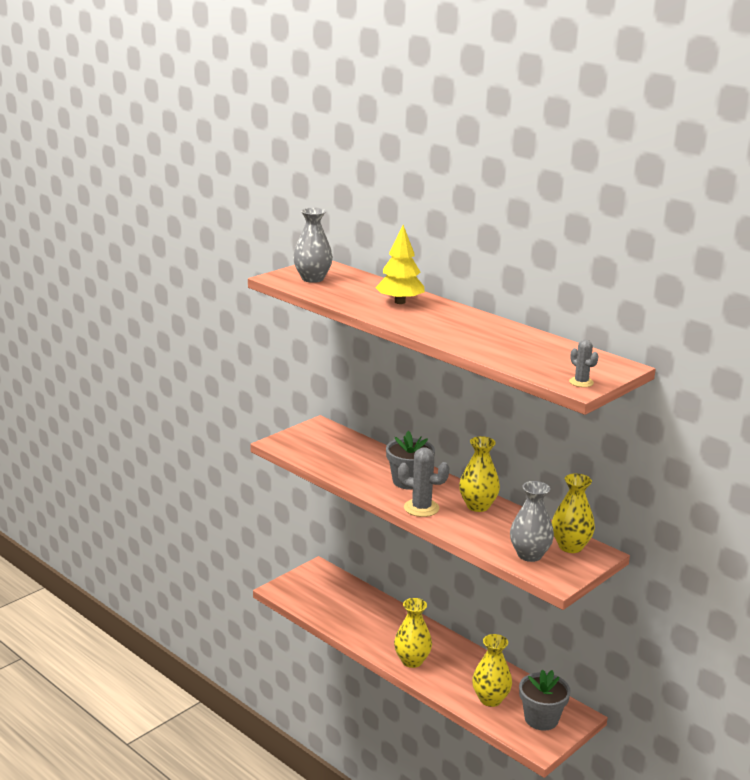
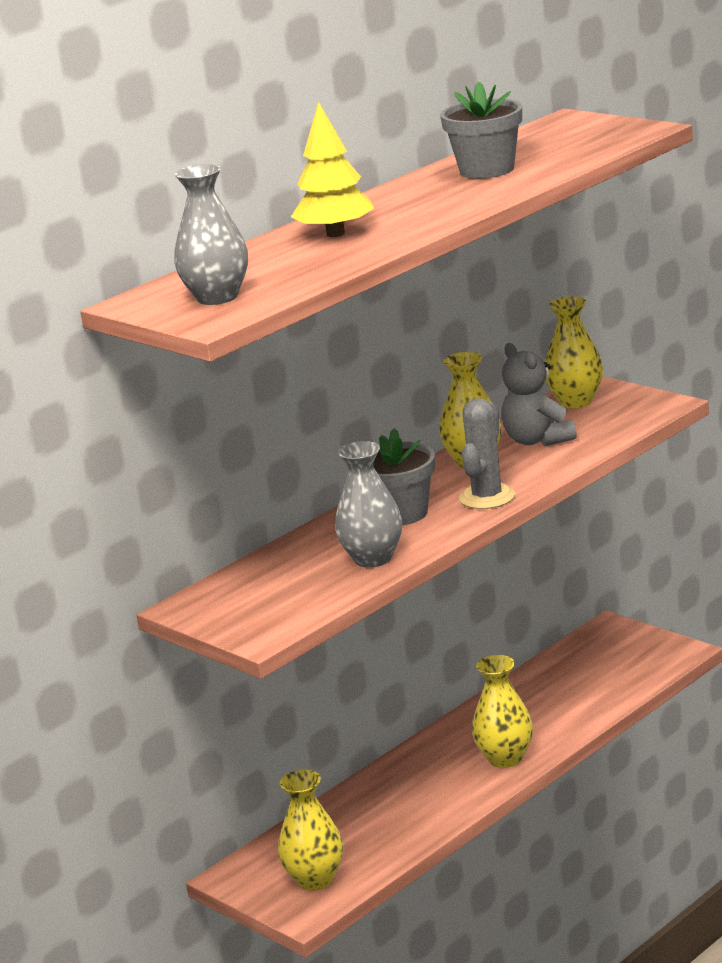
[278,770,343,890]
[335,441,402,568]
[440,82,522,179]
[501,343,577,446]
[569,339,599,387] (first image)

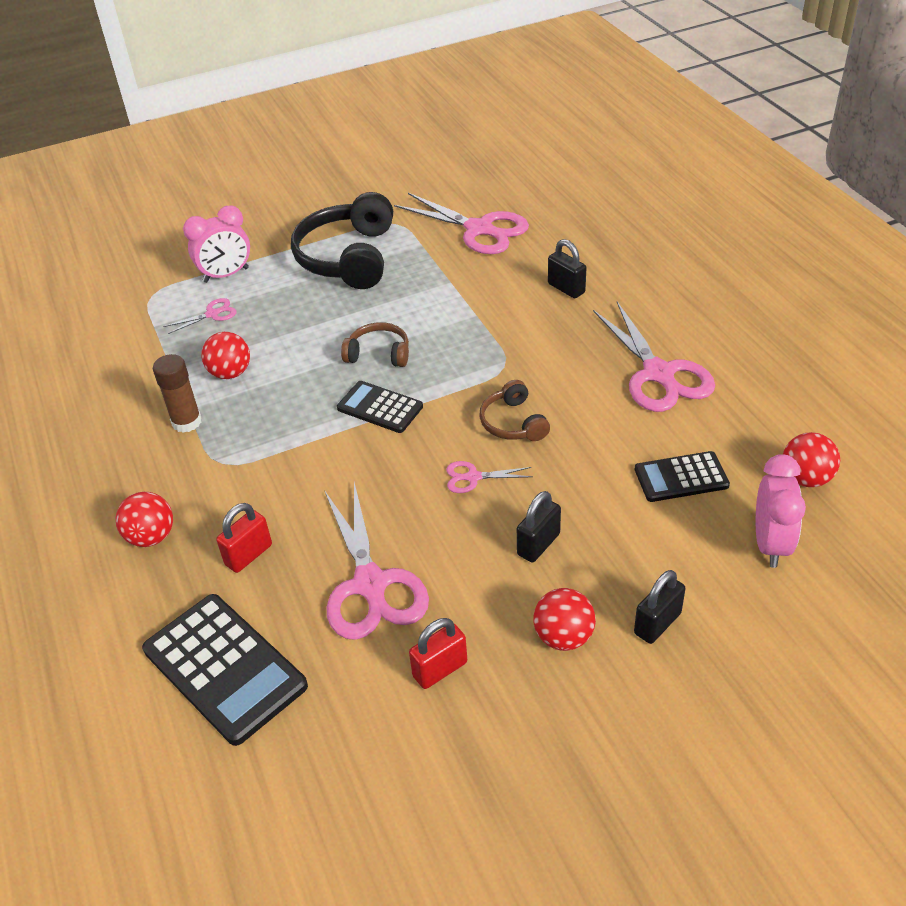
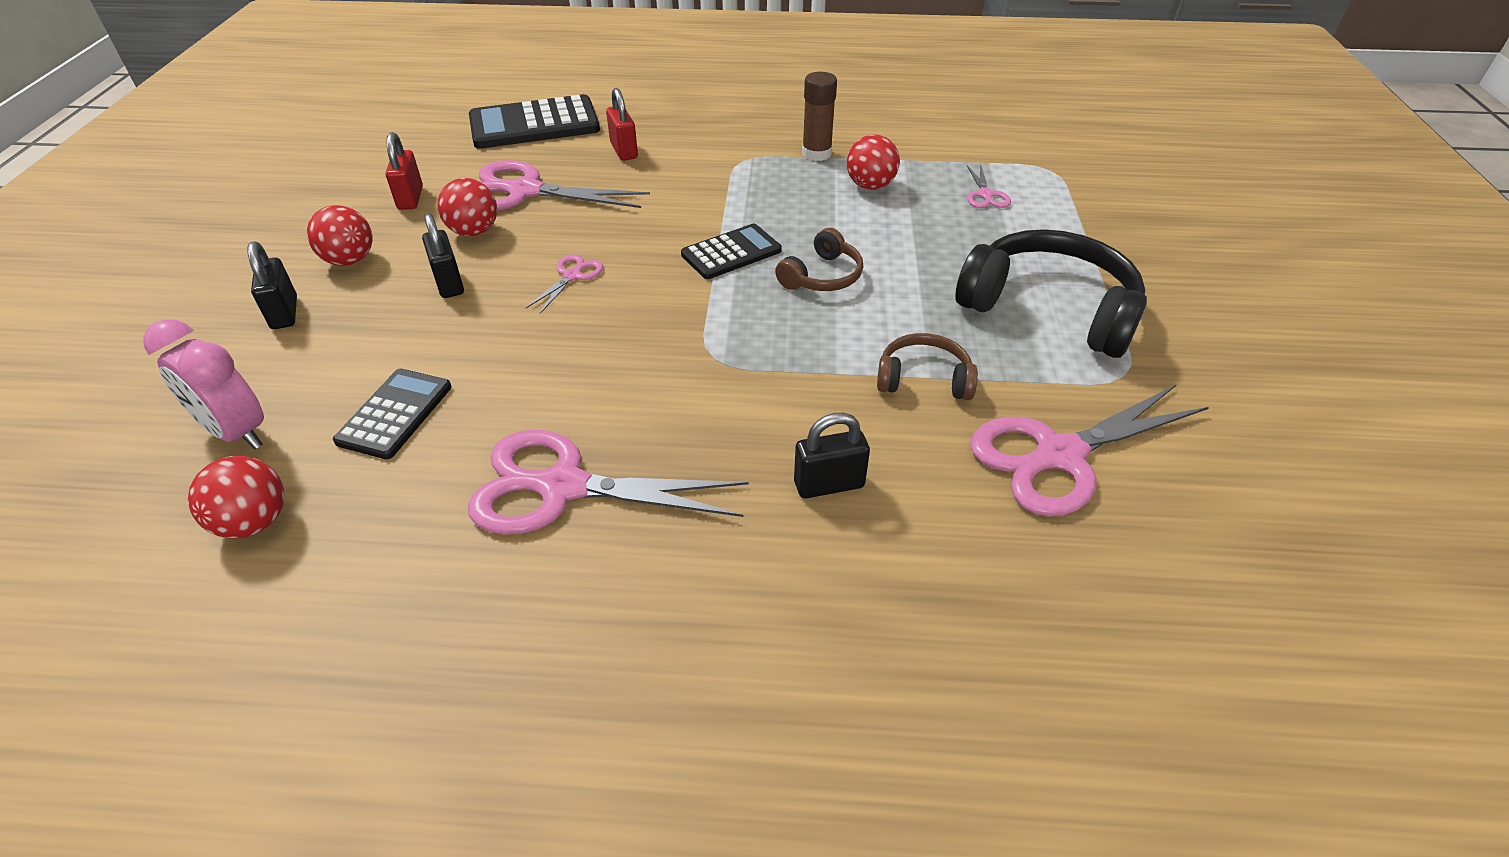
[437,178,497,236]
[877,333,978,400]
[183,205,250,283] (first image)

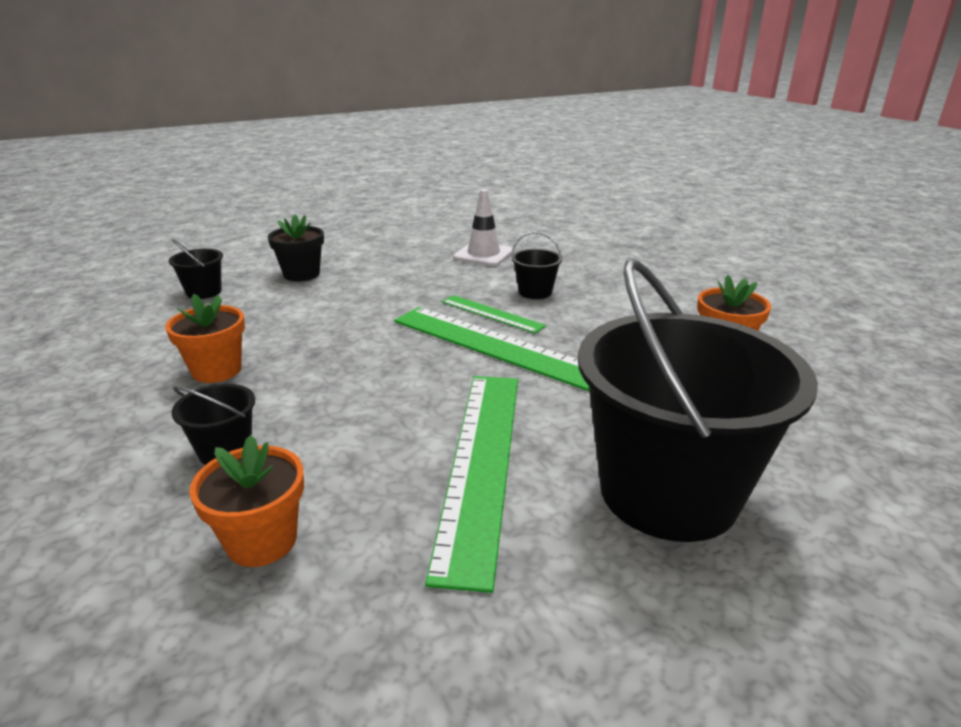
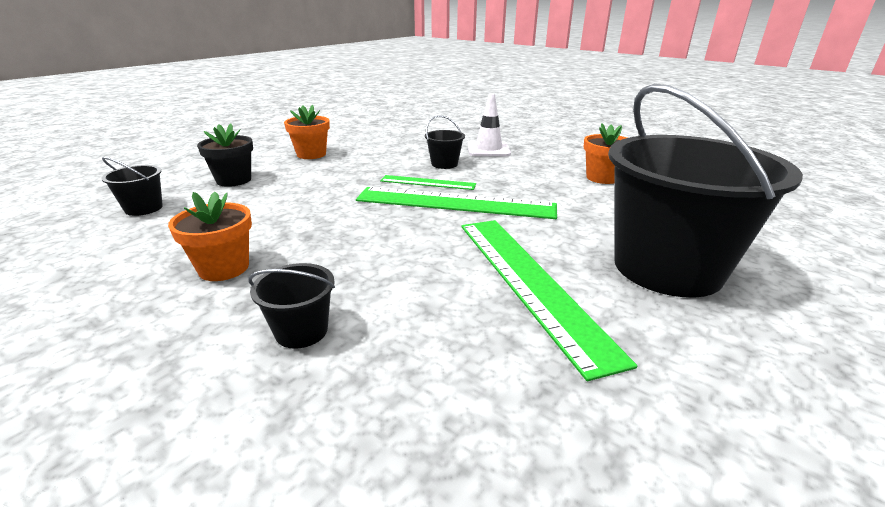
[284,105,330,159]
[468,93,511,156]

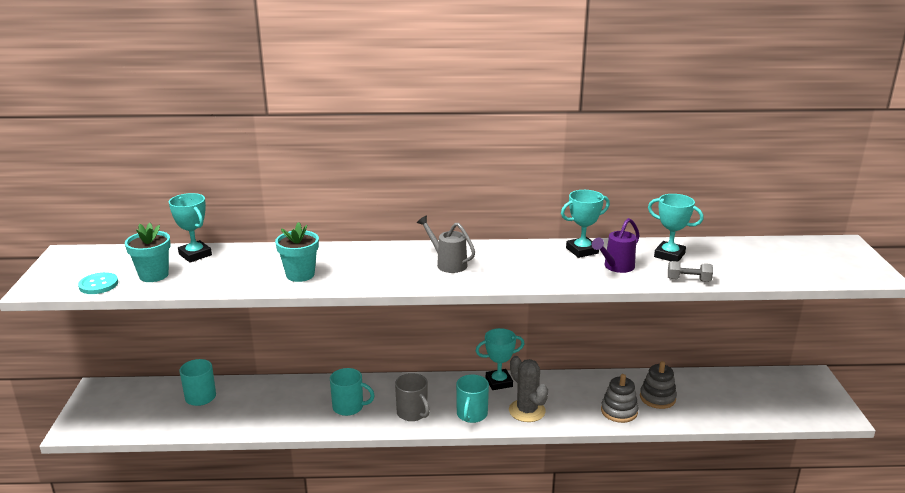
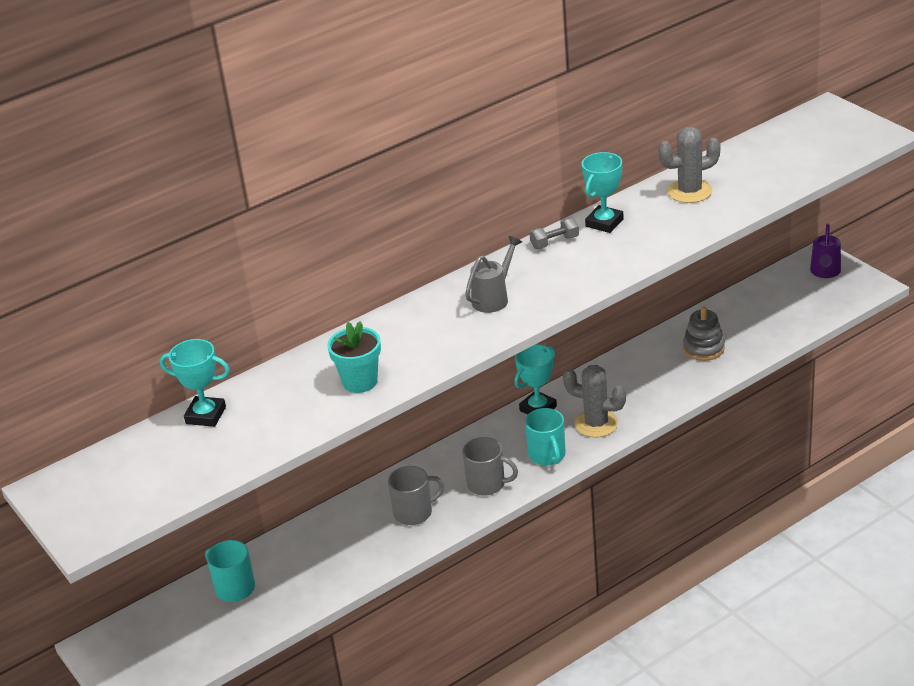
[388,466,444,525]
[465,236,522,313]
[529,218,579,249]
[658,127,721,203]
[810,223,841,278]
[78,272,118,294] (first image)
[125,223,171,282] (first image)
[601,374,639,423] (first image)

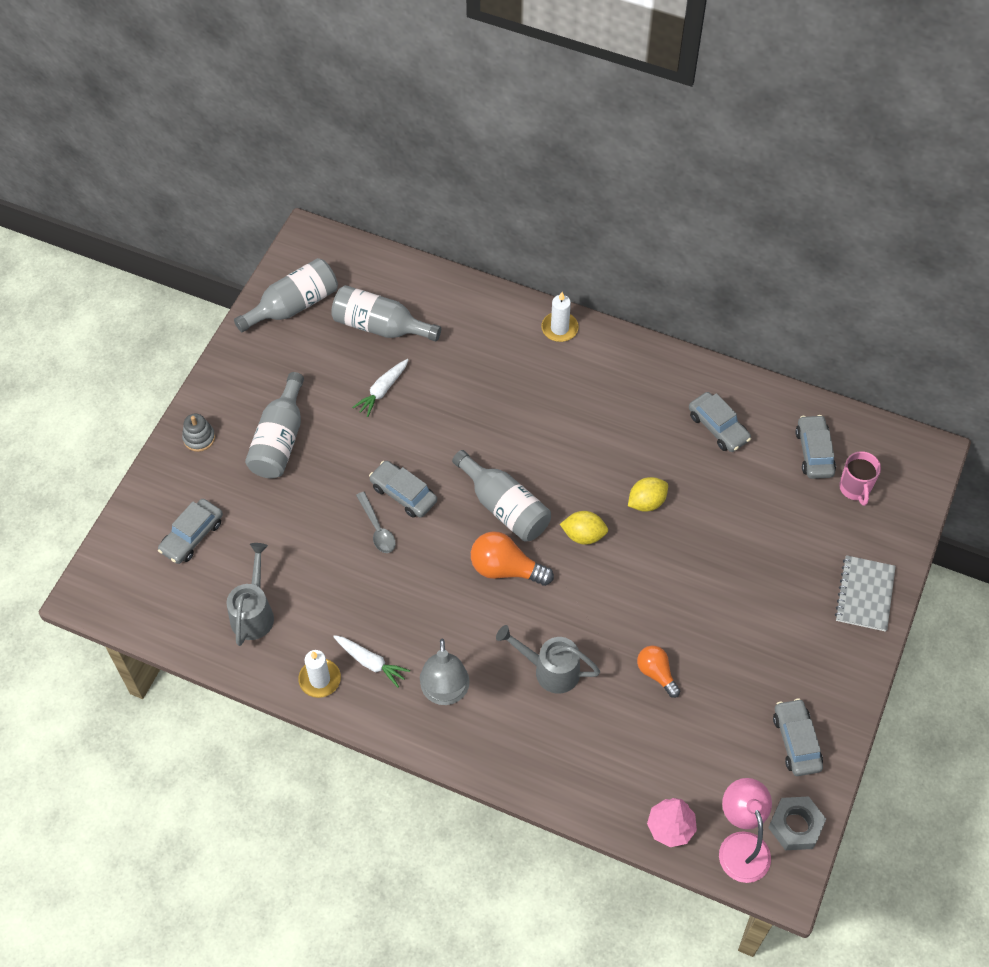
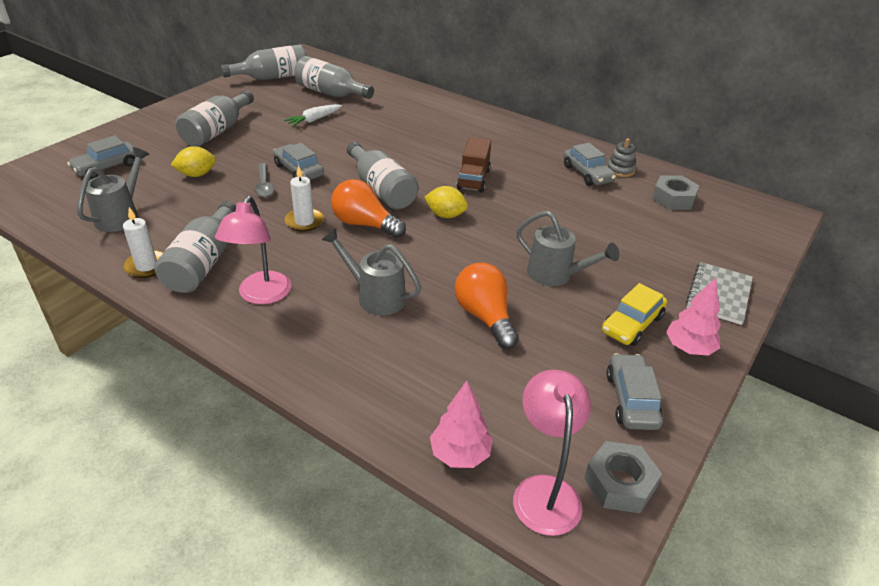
[155,201,236,293]
[171,146,216,177]
[215,195,291,304]
[284,165,324,232]
[455,263,519,349]
[457,137,491,193]
[516,210,619,286]
[602,283,667,346]
[607,138,636,177]
[652,176,699,210]
[666,278,721,356]
[839,451,881,506] (first image)

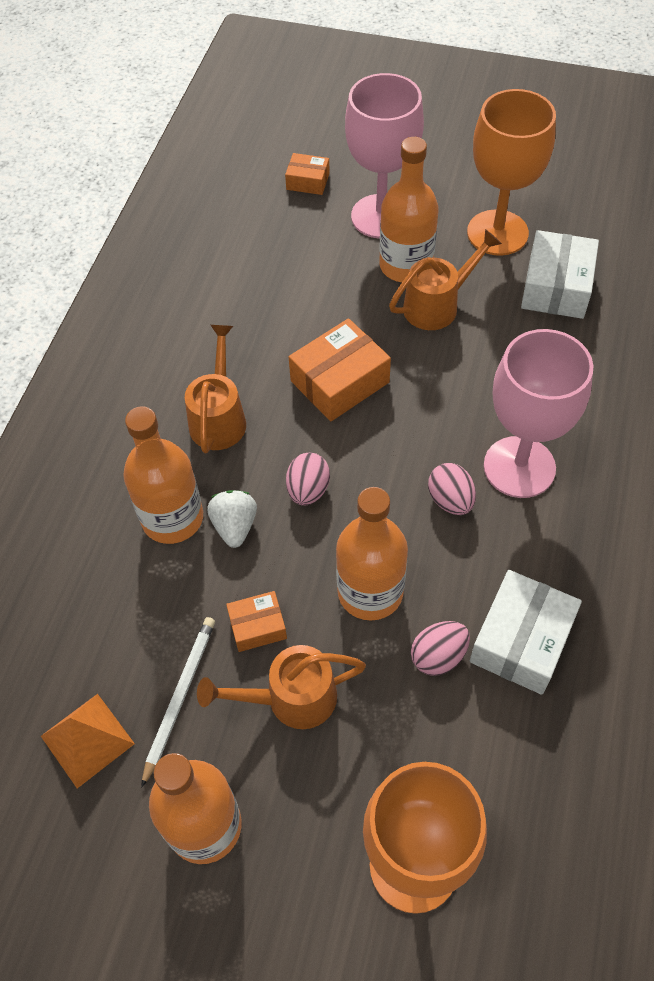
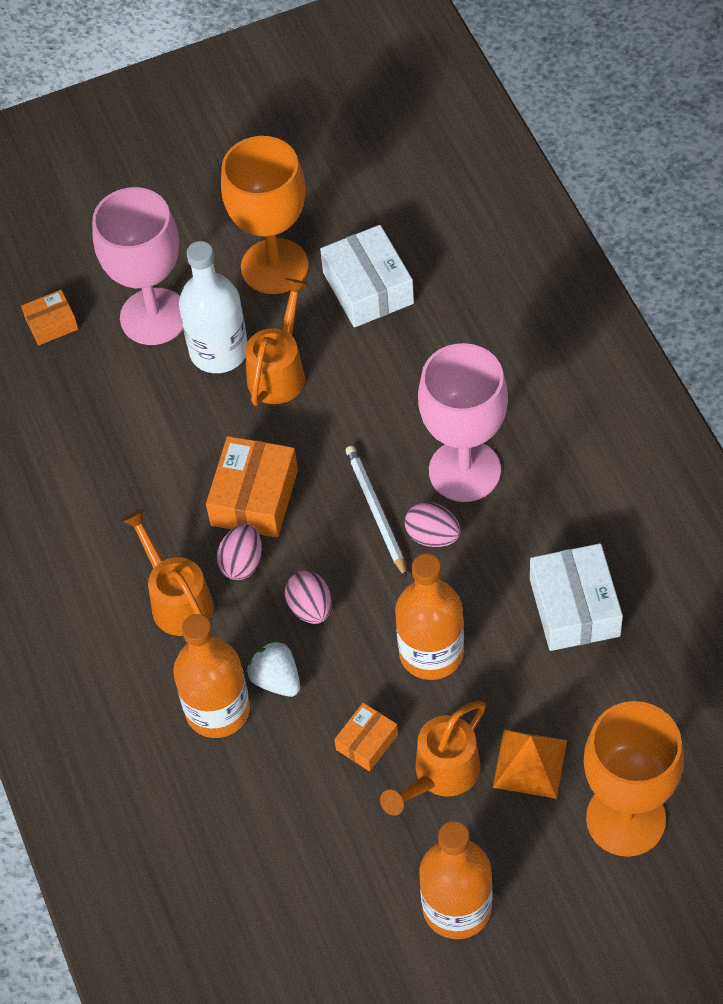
[179,241,247,373]
[216,524,262,580]
[345,446,407,578]
[493,730,567,799]

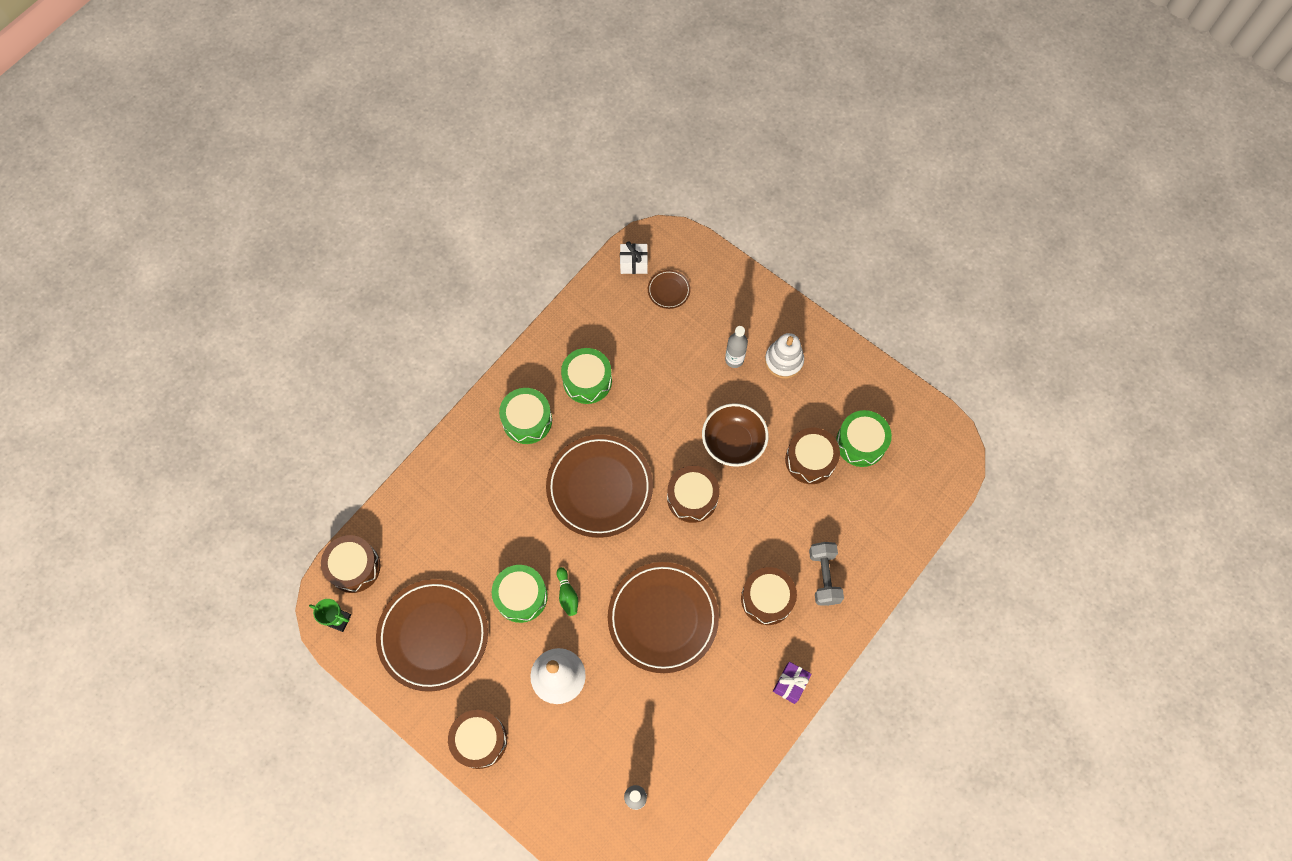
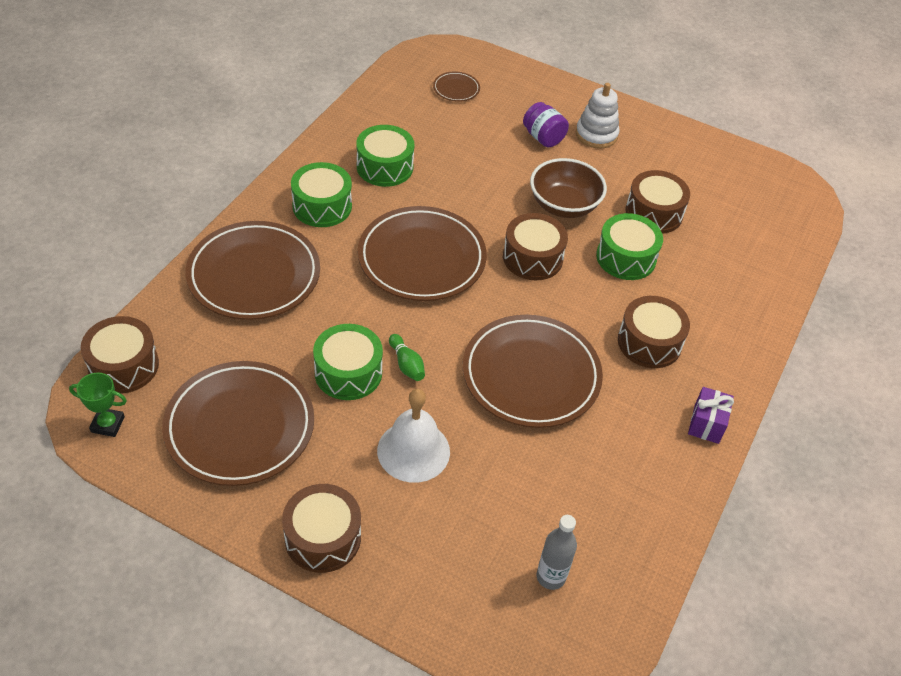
[186,221,320,320]
[523,102,569,147]
[596,213,663,280]
[620,242,648,274] (first image)
[809,542,844,606] (first image)

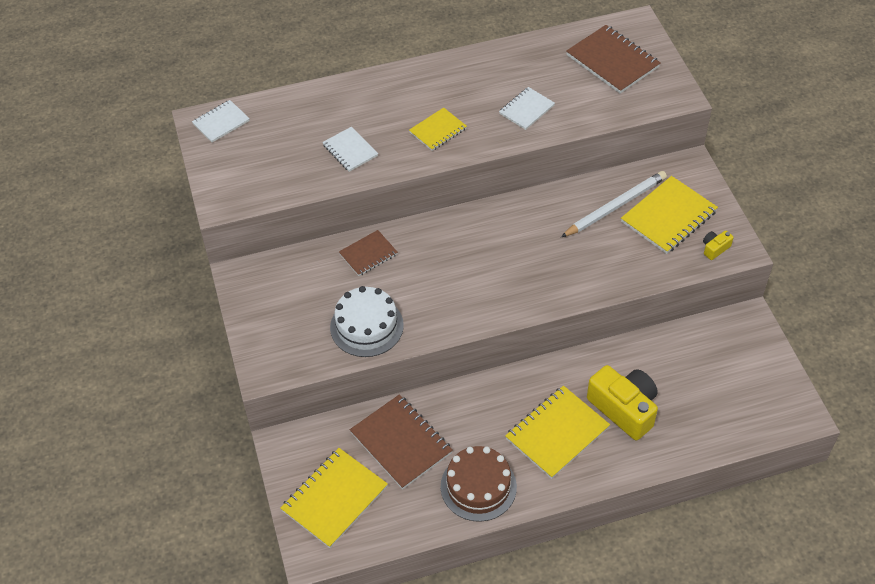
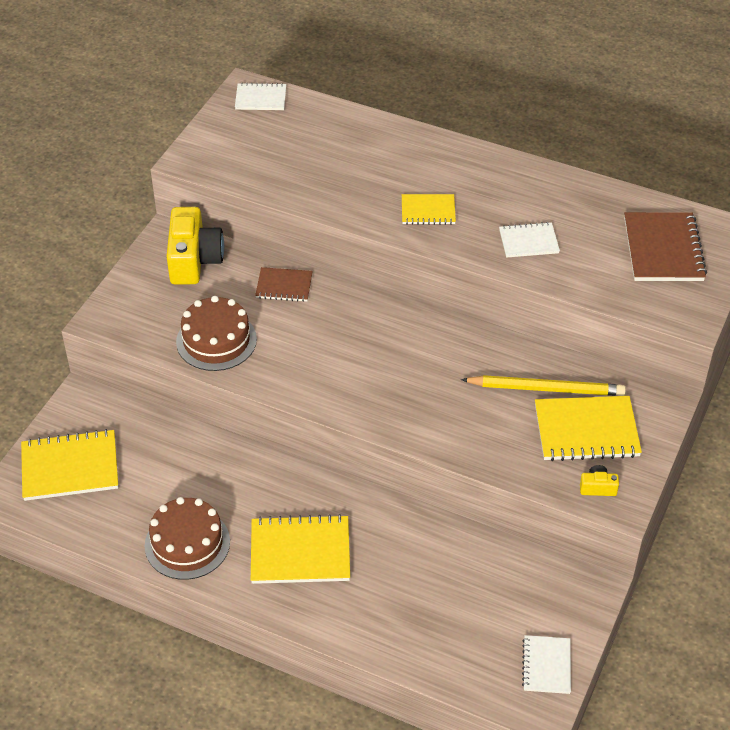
[166,207,224,285]
[176,296,257,371]
[461,375,626,396]
[522,635,571,694]
[350,394,453,489] (first image)

